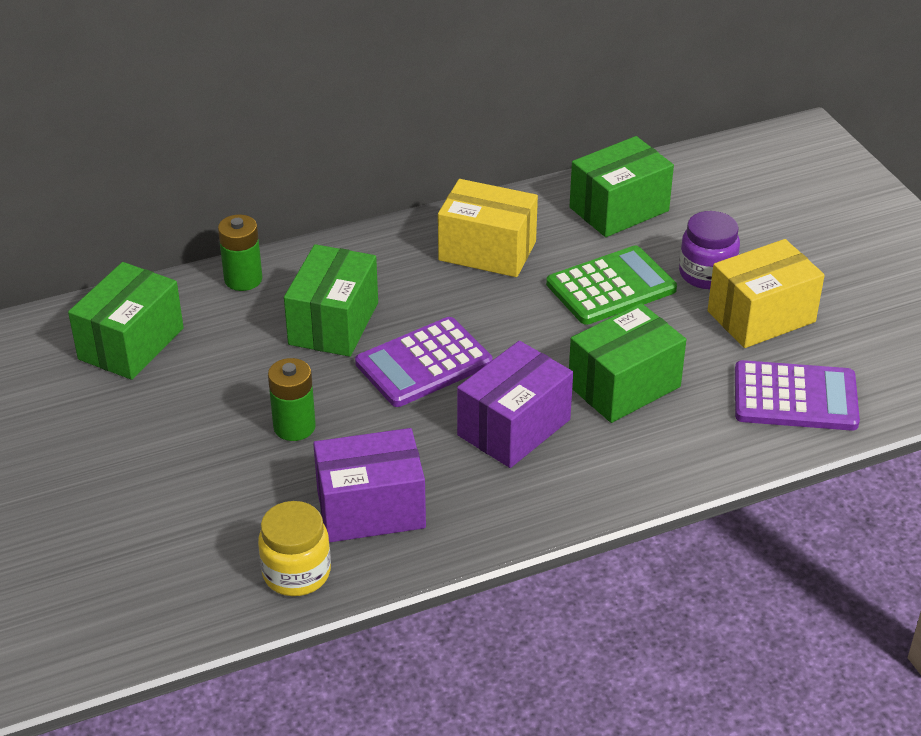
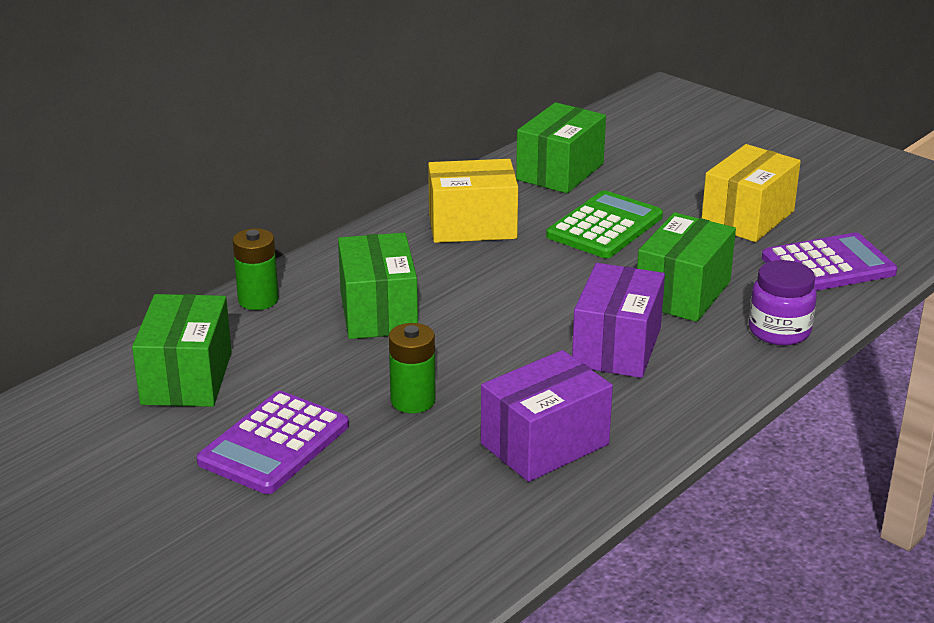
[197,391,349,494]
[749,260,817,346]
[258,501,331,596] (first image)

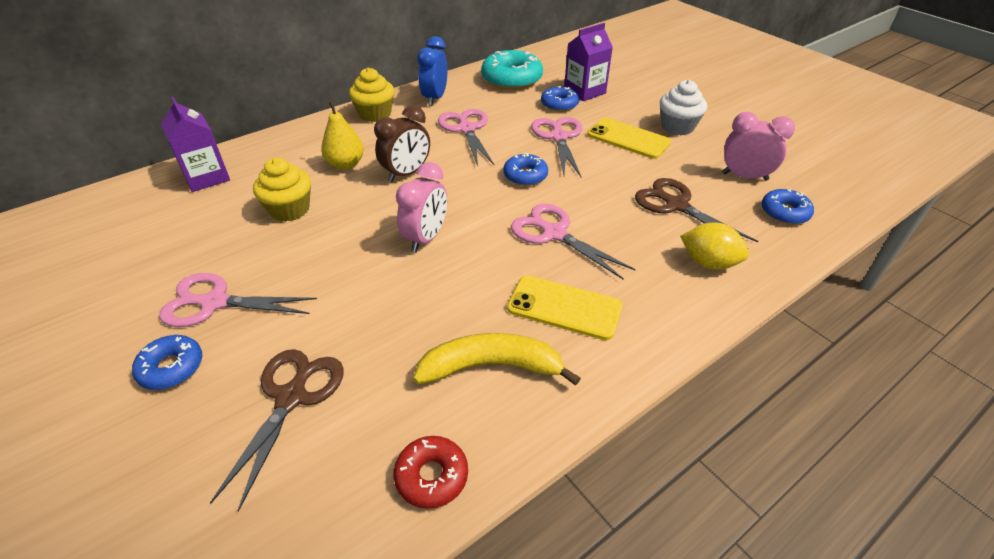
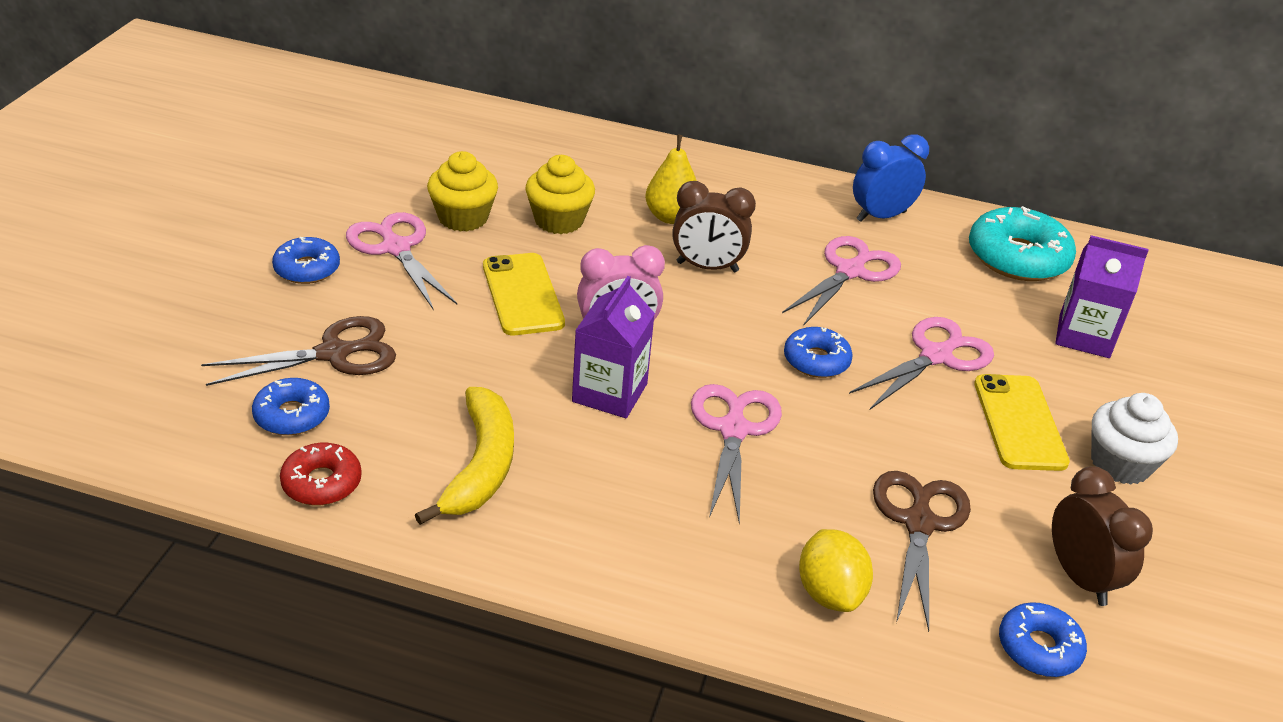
[252,378,330,435]
[415,387,514,525]
[427,151,498,232]
[483,253,565,335]
[572,276,655,418]
[1052,466,1153,606]

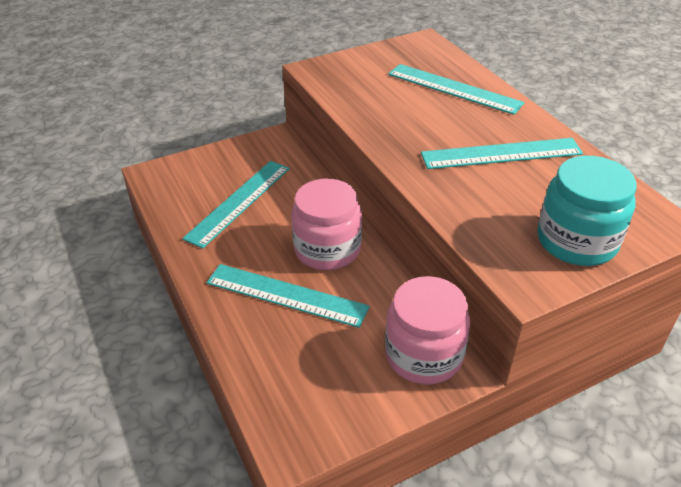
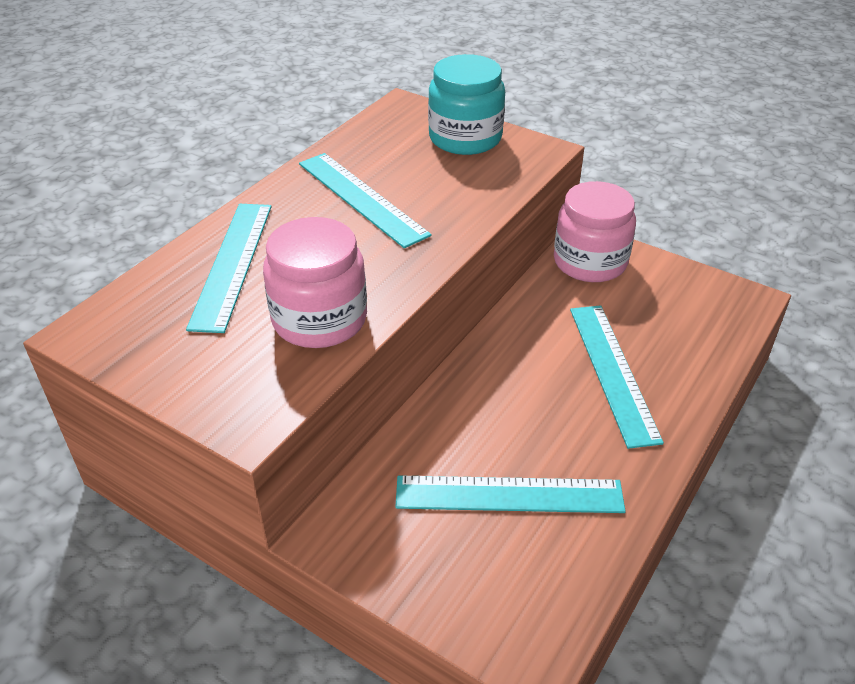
[263,217,367,348]

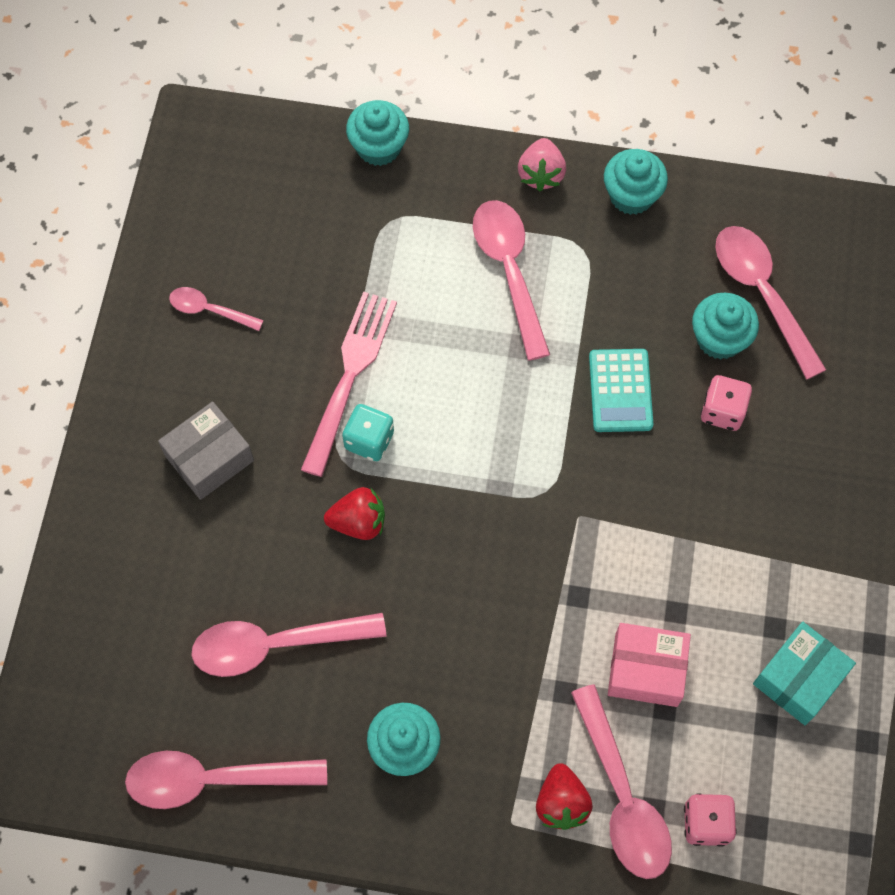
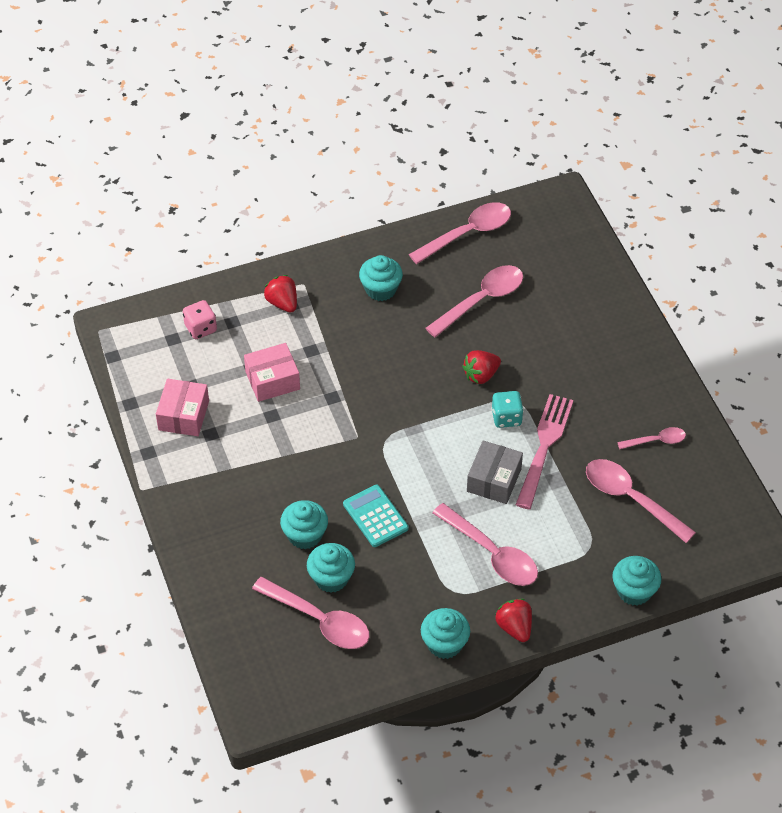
[156,379,209,436]
[280,500,328,549]
[467,440,523,504]
[495,599,532,642]
[516,394,574,509]
[586,459,696,543]

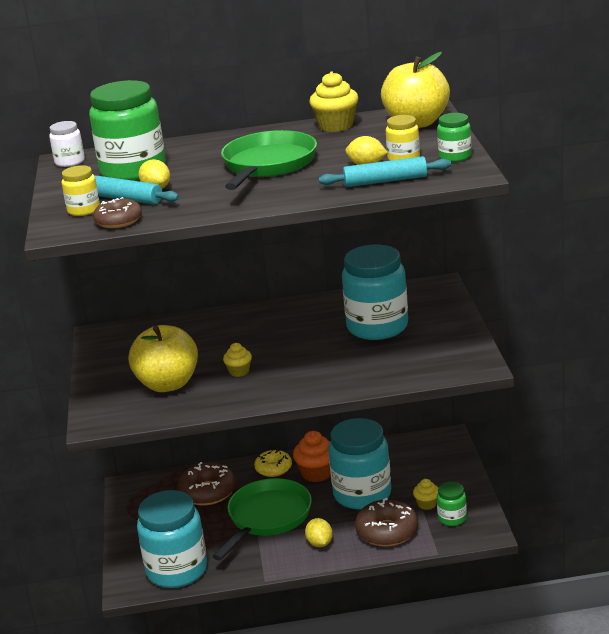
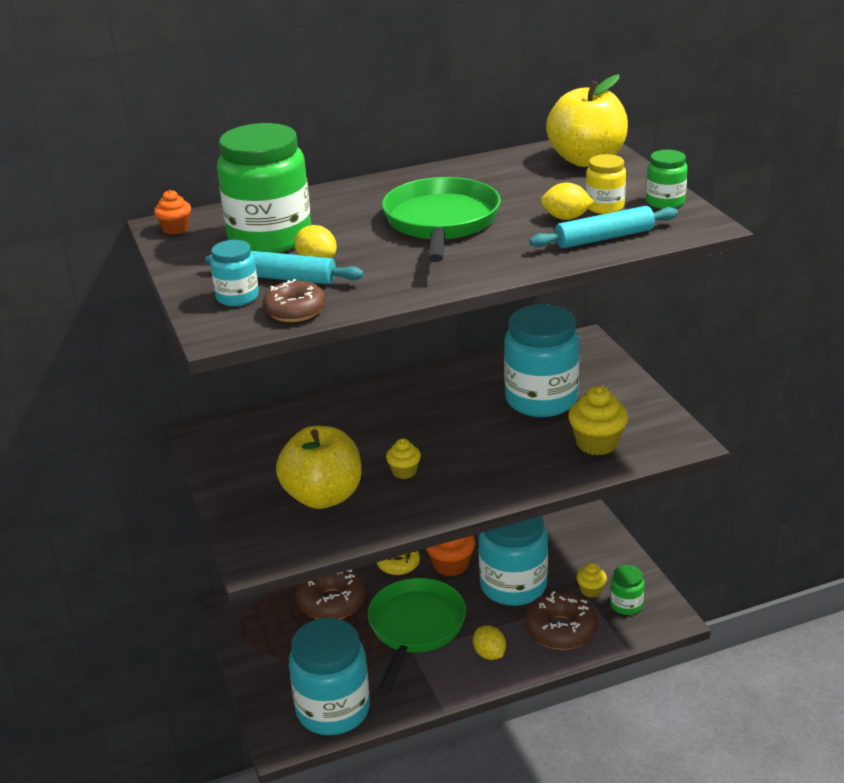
[154,190,191,235]
[210,240,259,306]
[568,386,628,455]

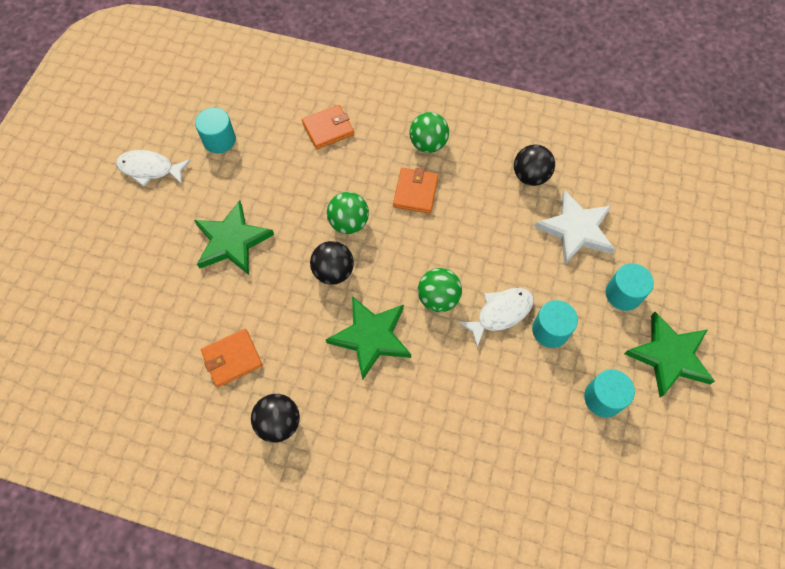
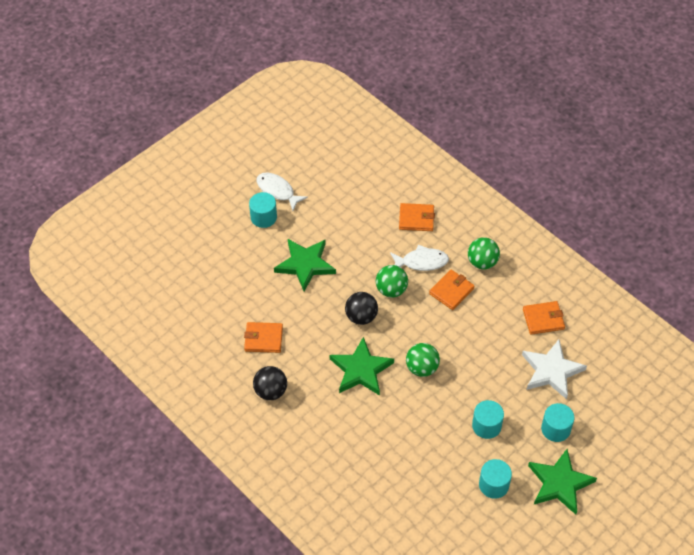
[249,192,277,228]
[390,245,449,271]
[523,301,565,335]

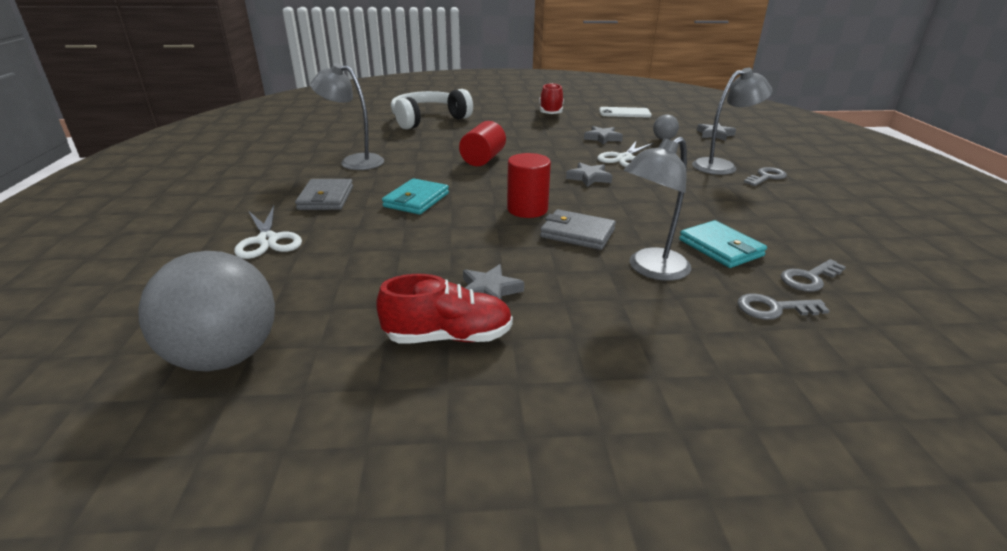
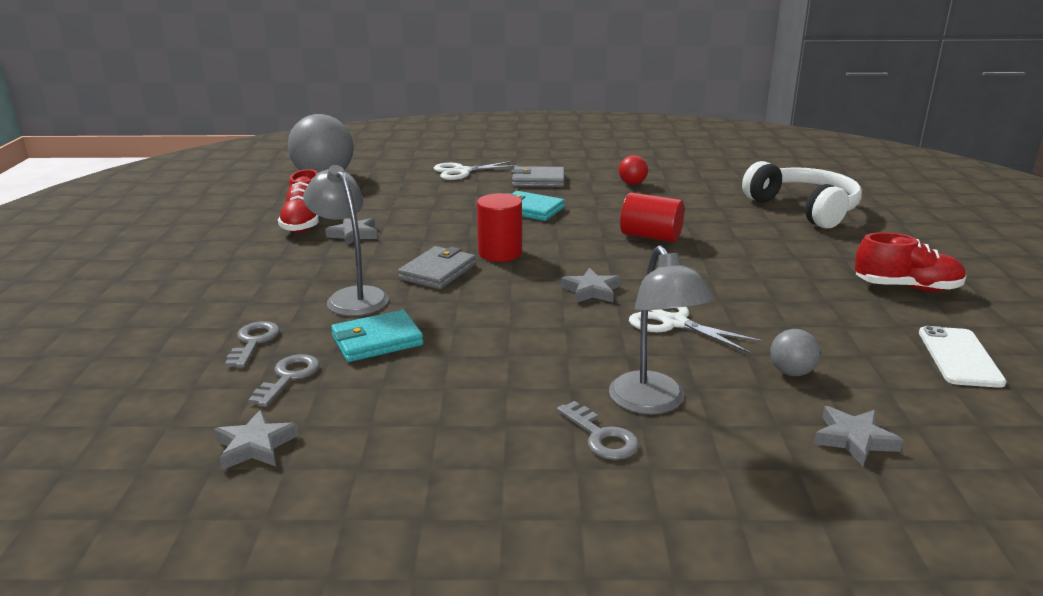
[214,410,299,470]
[248,354,320,407]
[619,155,648,185]

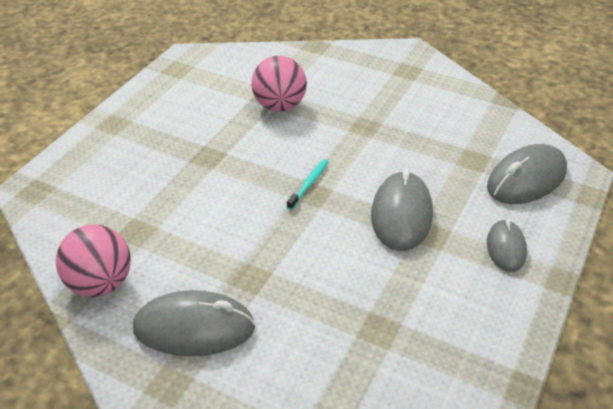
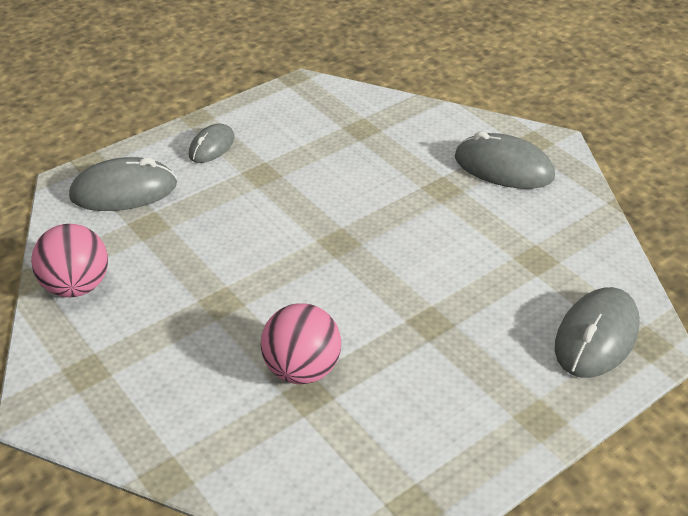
[31,224,108,297]
[555,287,640,378]
[287,159,328,210] (first image)

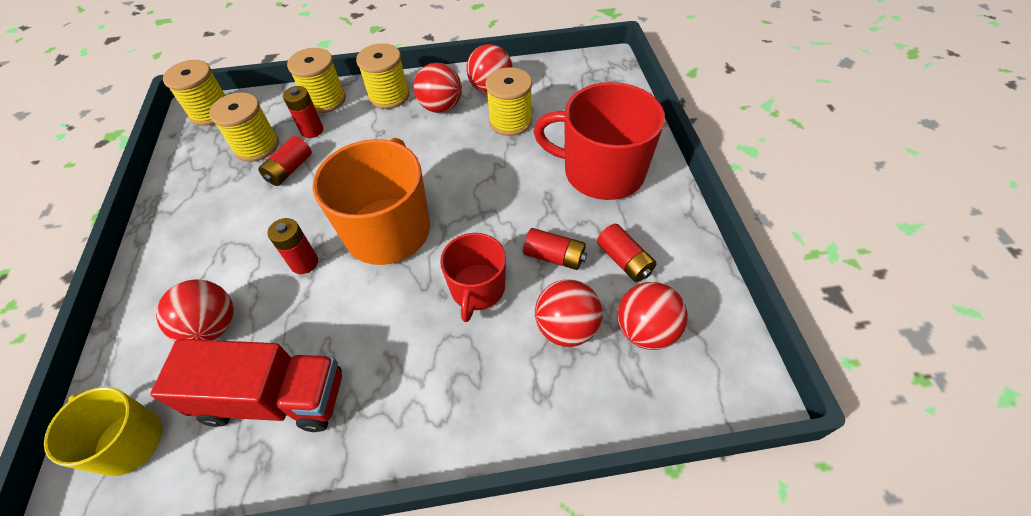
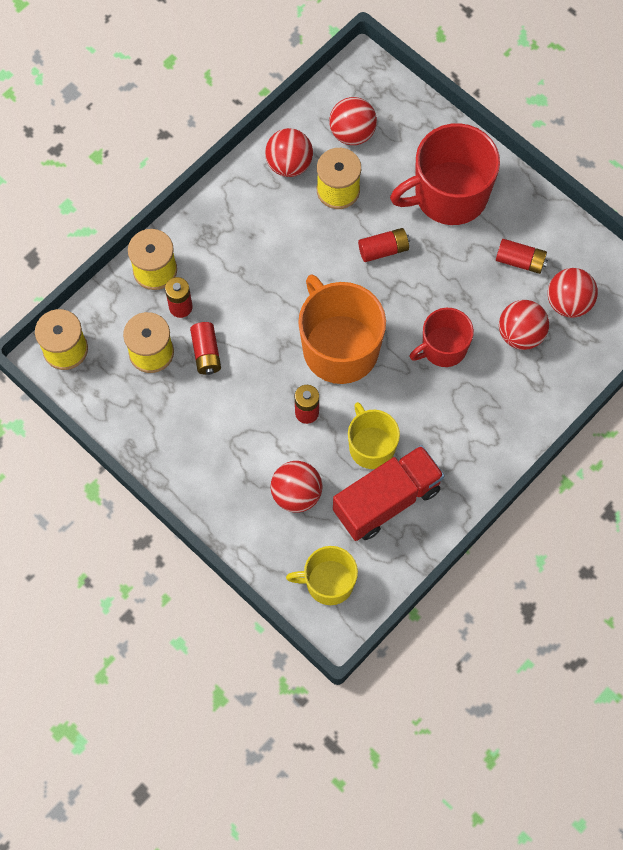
[329,97,377,145]
[348,402,400,469]
[358,228,410,262]
[410,308,474,367]
[356,43,410,109] (first image)

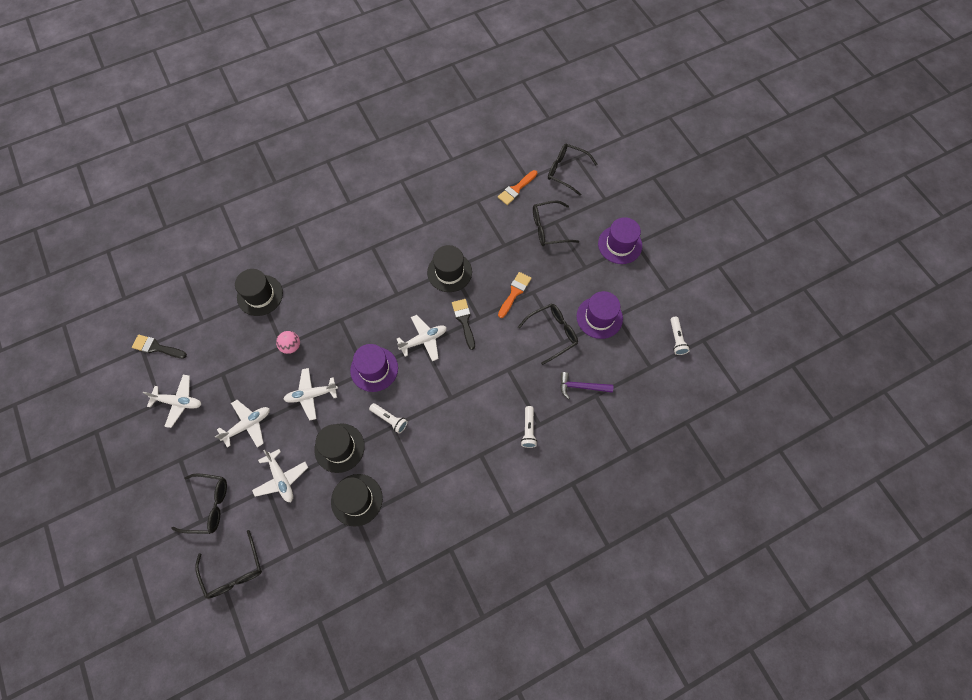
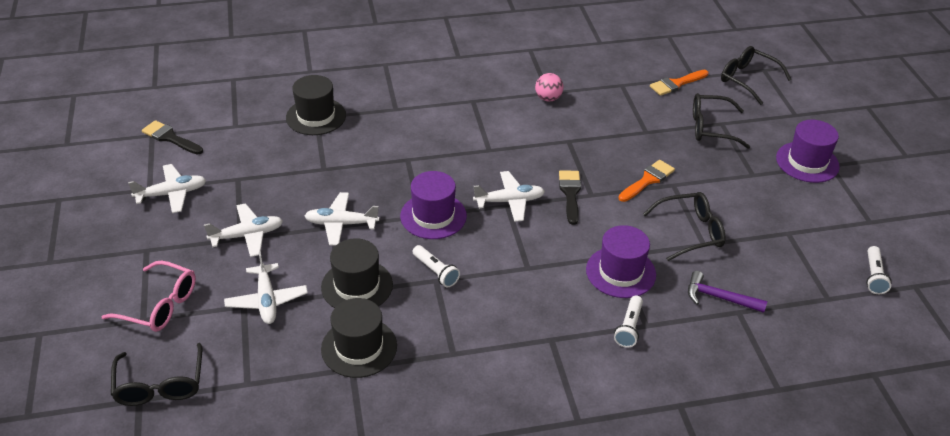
[102,261,196,332]
[128,164,206,213]
[535,73,563,101]
[586,225,656,298]
[427,245,472,292] (first image)

